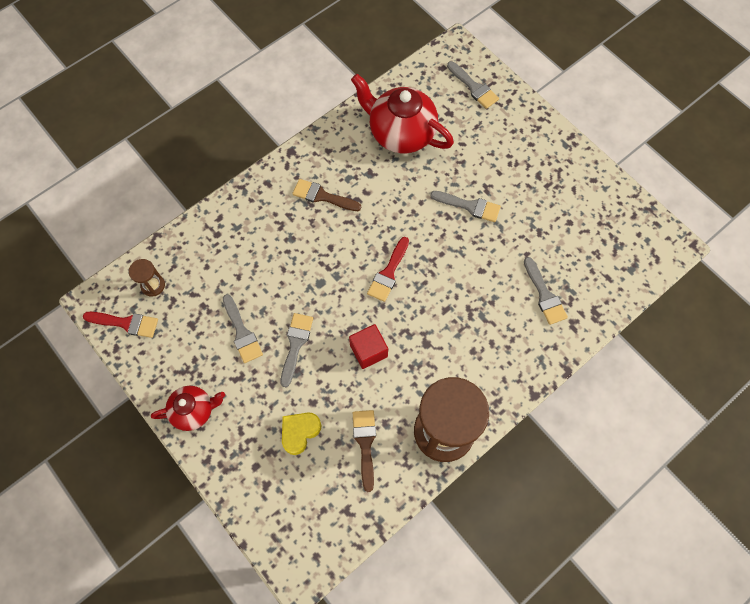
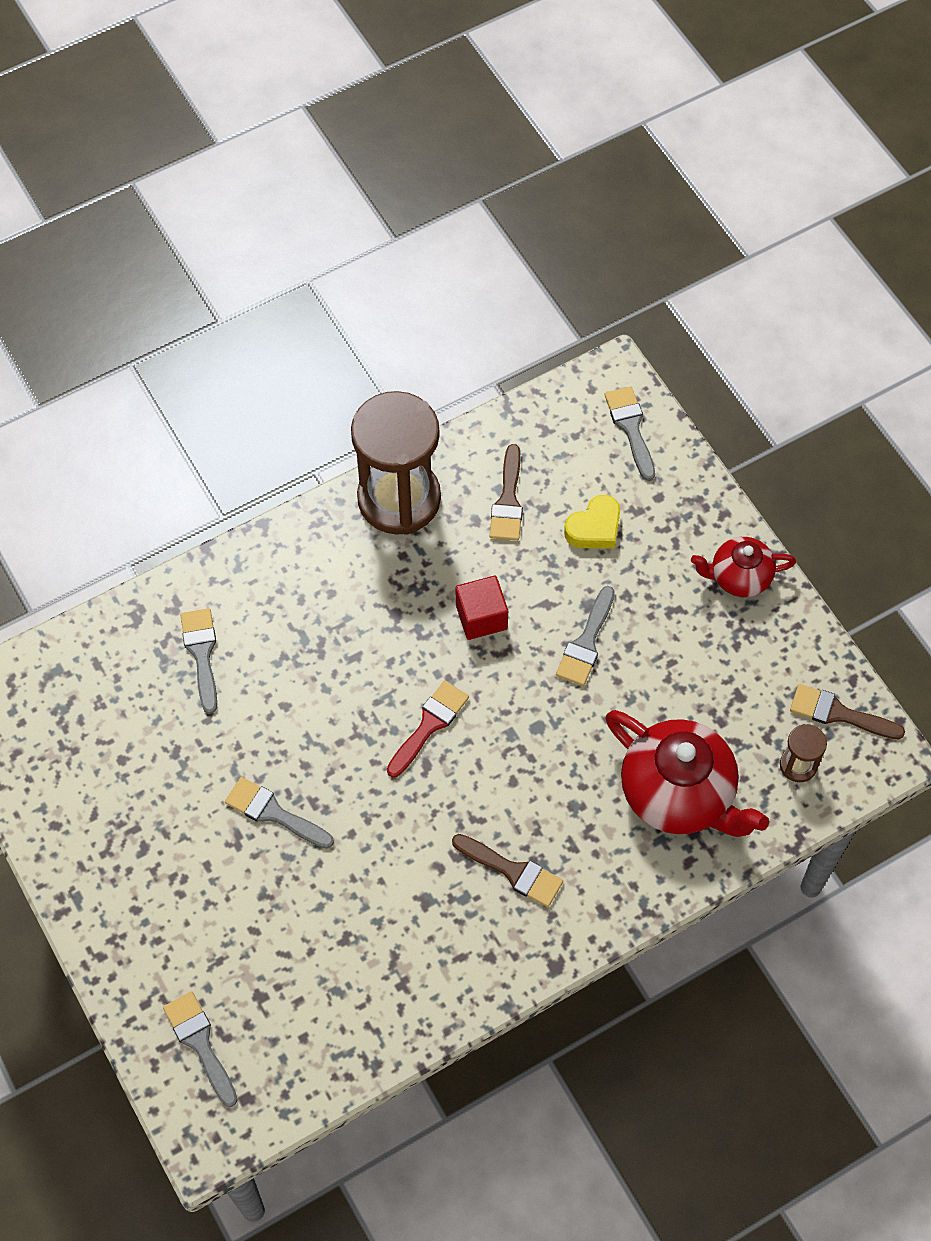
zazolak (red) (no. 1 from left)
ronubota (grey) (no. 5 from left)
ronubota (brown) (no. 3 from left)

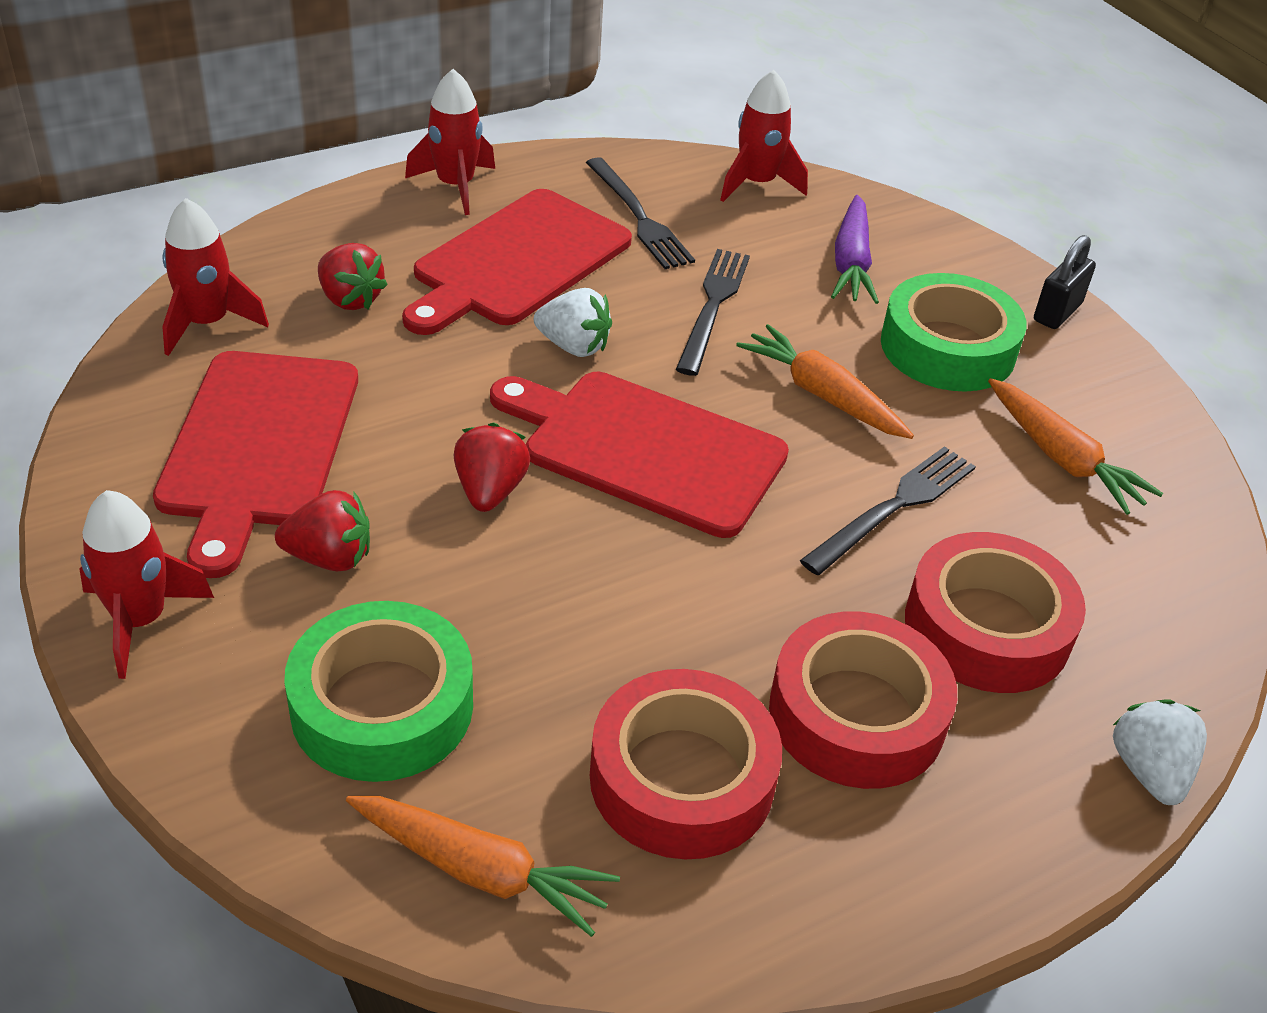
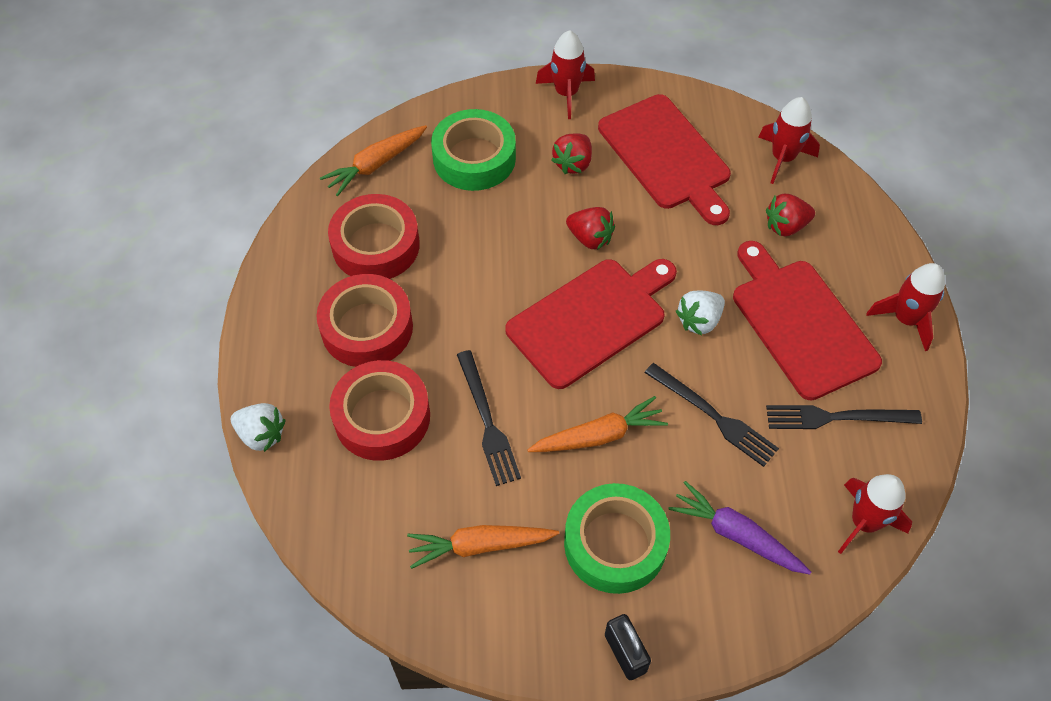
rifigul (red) (no. 2 from left)

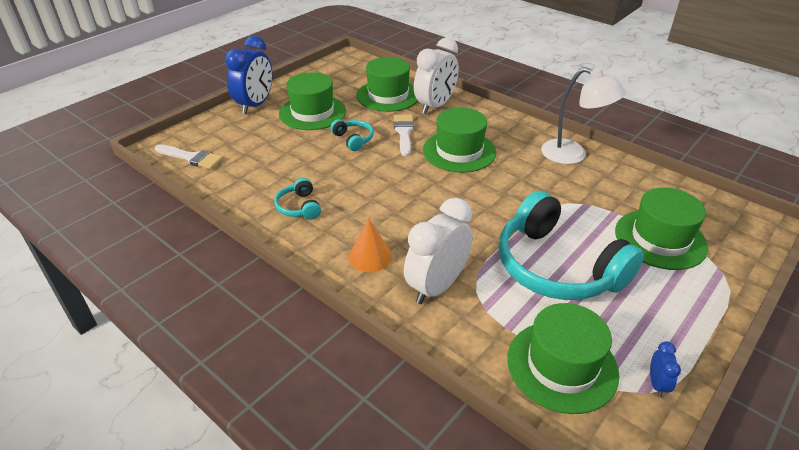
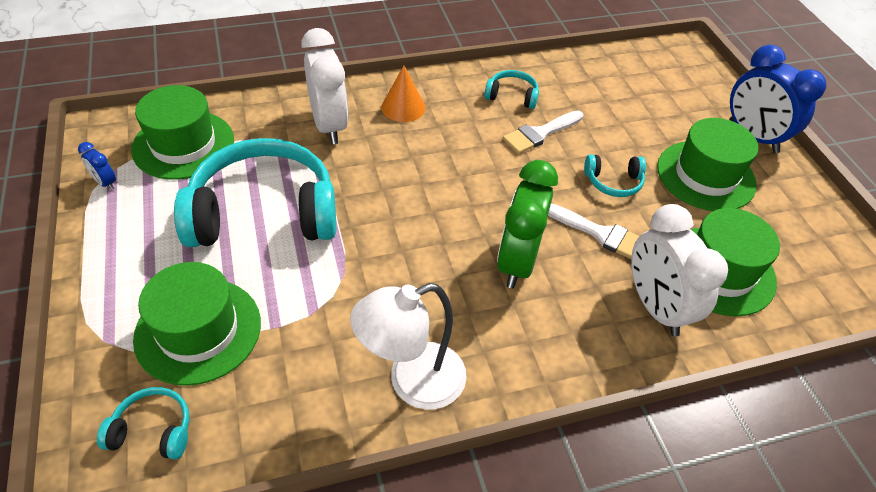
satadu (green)
ronubota (white) (no. 1 from left)
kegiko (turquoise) (no. 1 from left)

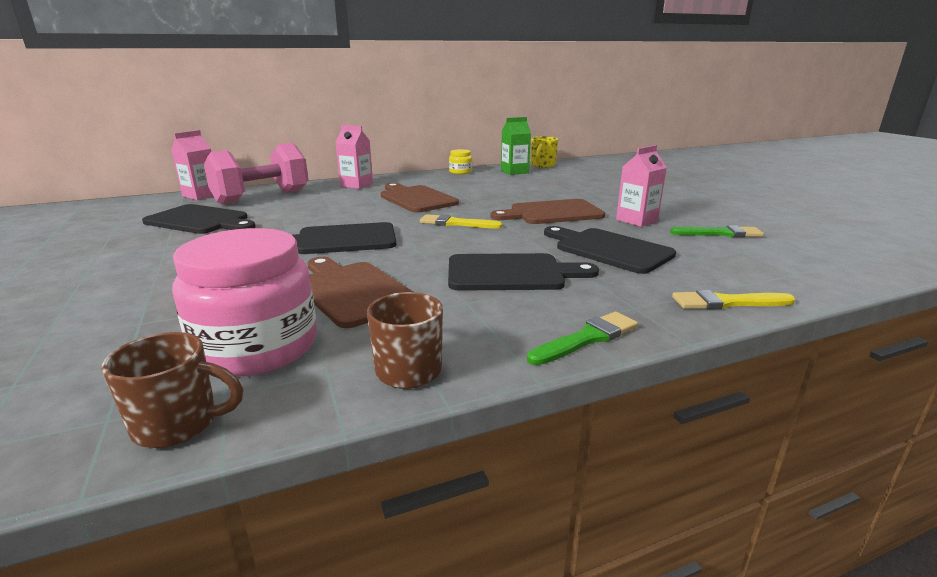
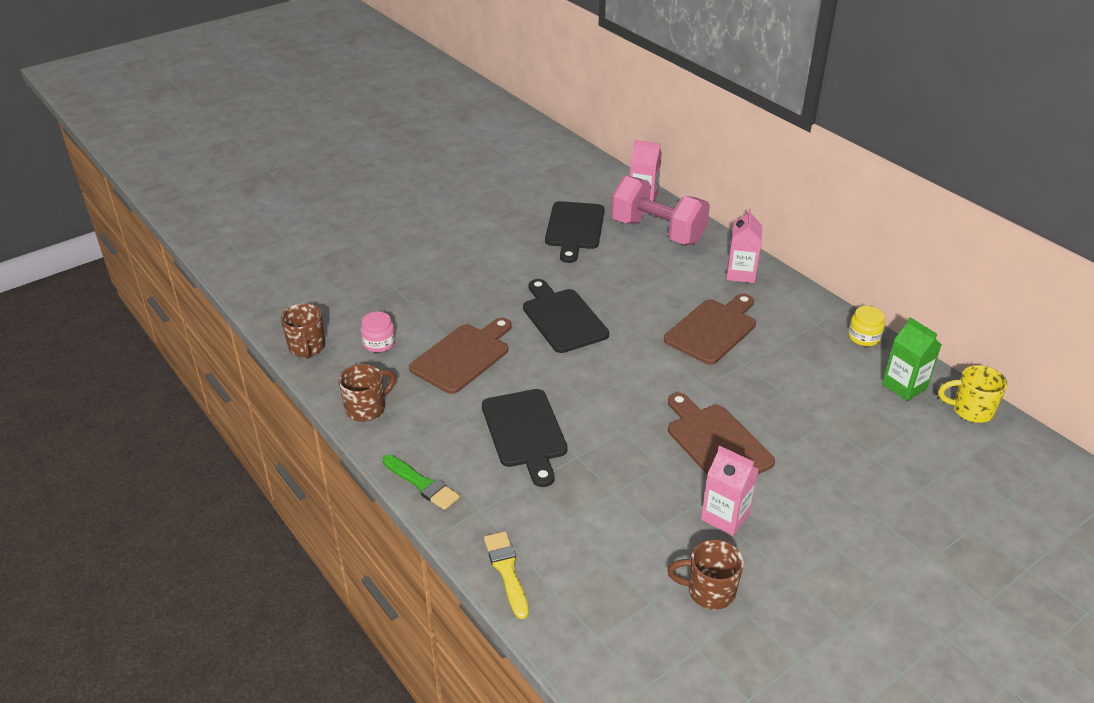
ronubota (yellow) (no. 1 from left in the first image)
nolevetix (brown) (no. 3 from left)
rifigul (black) (no. 4 from left in the first image)
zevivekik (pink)

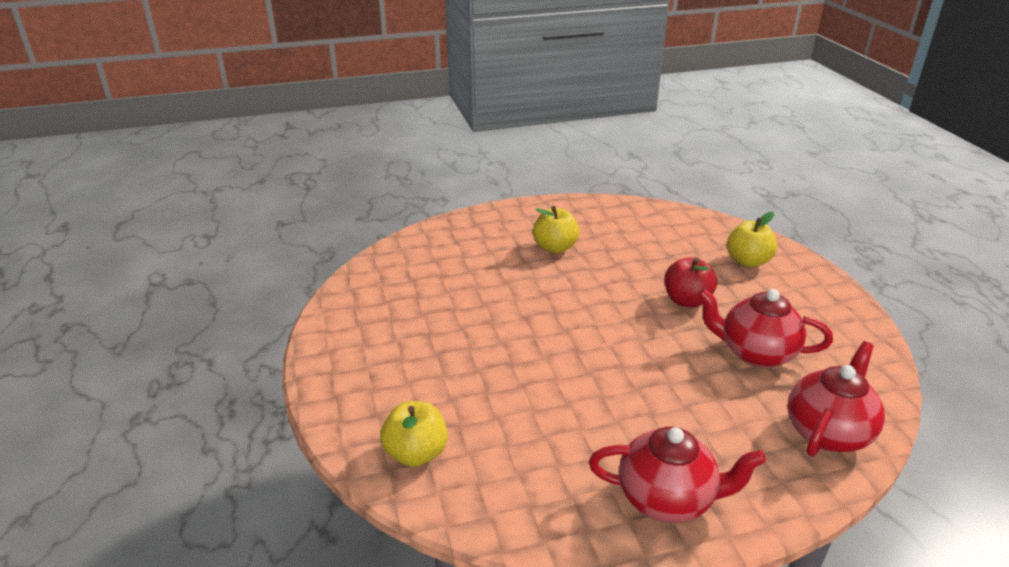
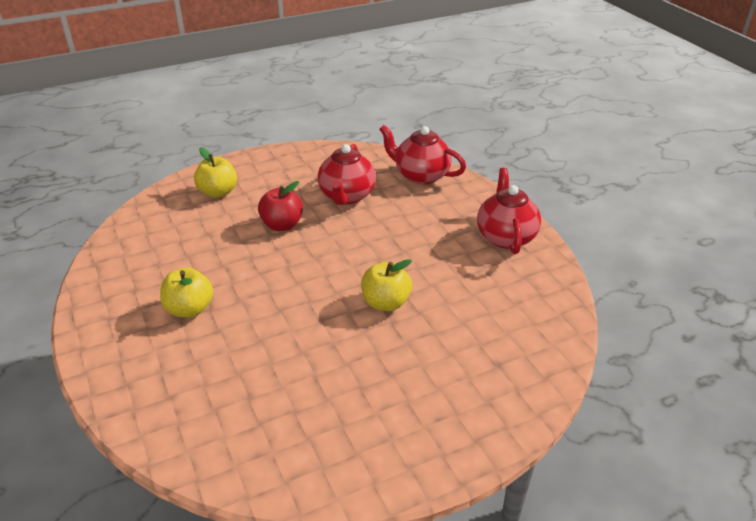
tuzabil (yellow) (no. 3 from left)

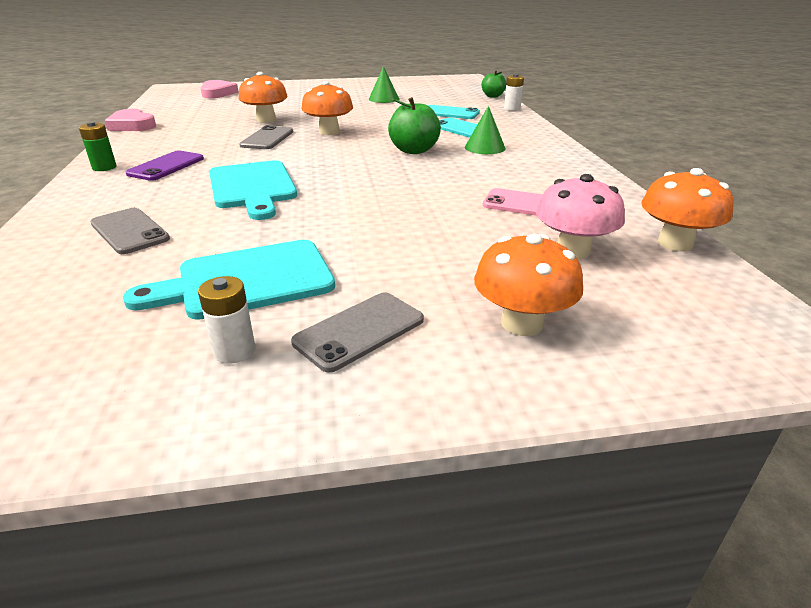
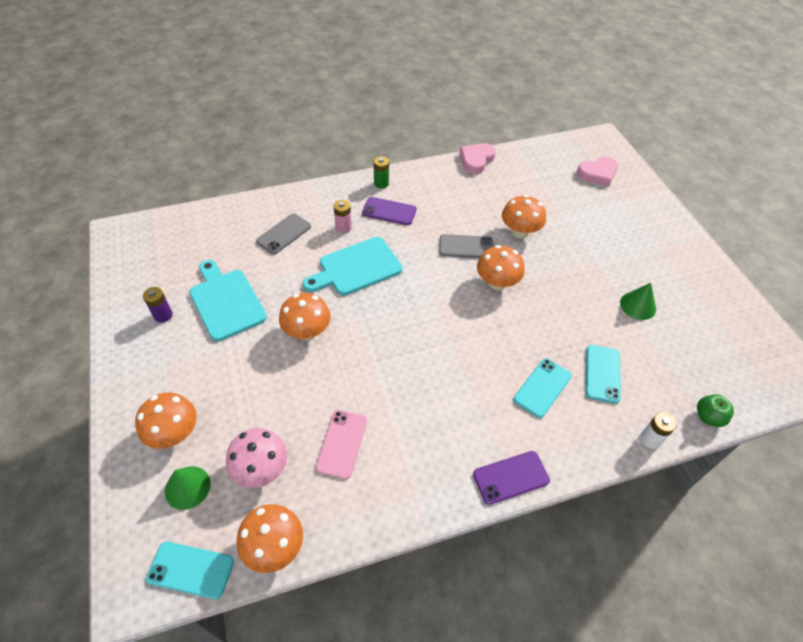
tuzabil (green) (no. 1 from left in the first image)
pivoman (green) (no. 1 from left)
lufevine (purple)
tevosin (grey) (no. 3 from left in the first image)
lufevine (pink)
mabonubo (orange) (no. 3 from left)
tevosin (purple) (no. 2 from left)
tevosin (turquoise) (no. 1 from left)

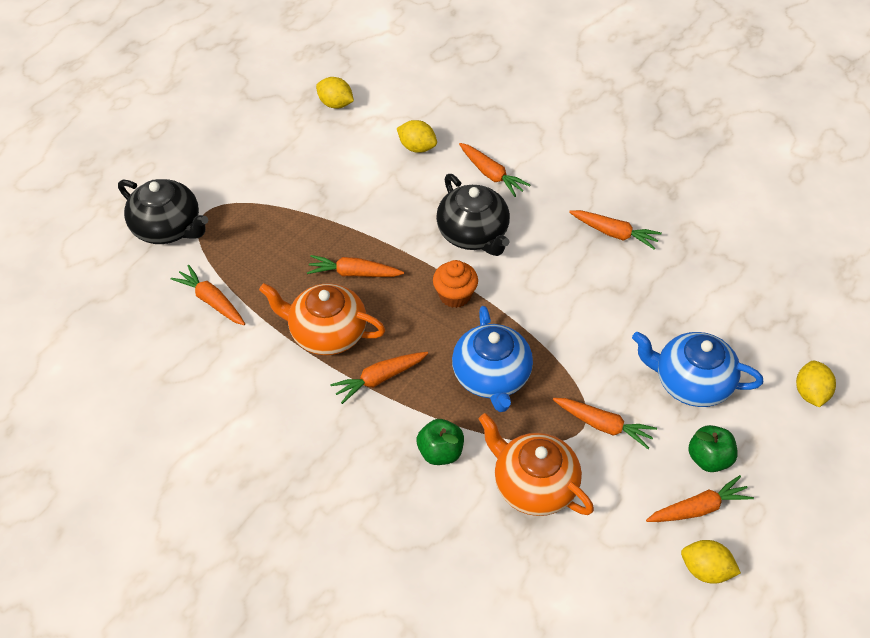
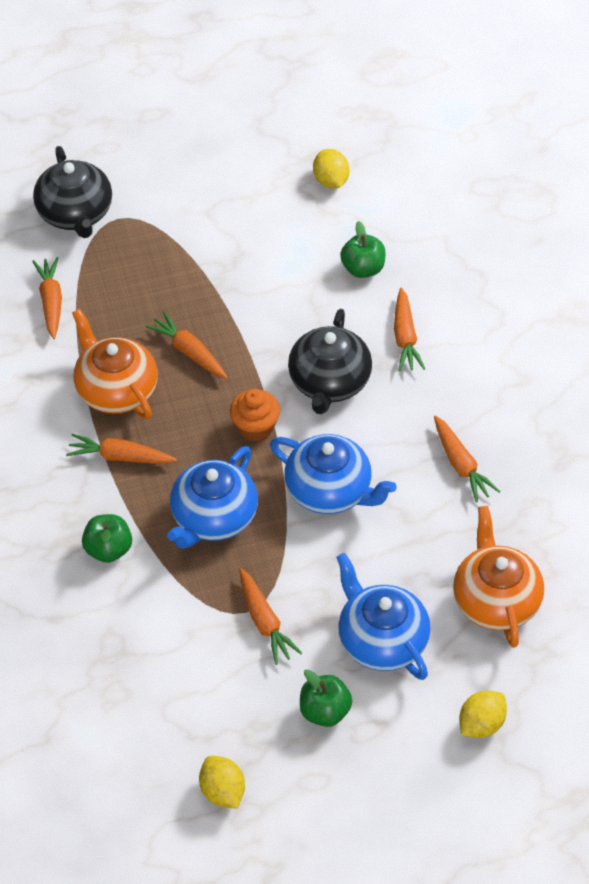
tuzabil (green) (no. 3 from left)
zazolak (orange) (no. 2 from left)
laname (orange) (no. 7 from left in the first image)
zazolak (blue) (no. 2 from left)

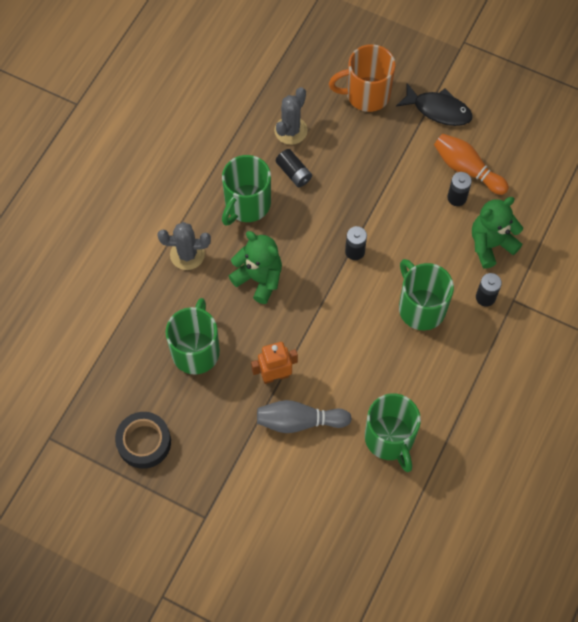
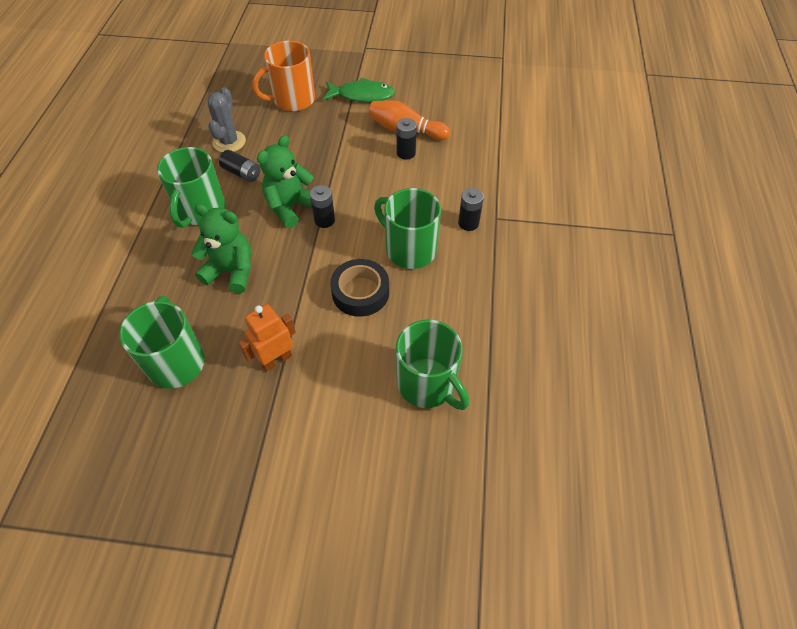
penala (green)
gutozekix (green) (no. 2 from left)
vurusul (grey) (no. 1 from left in the first image)
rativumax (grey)
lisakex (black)

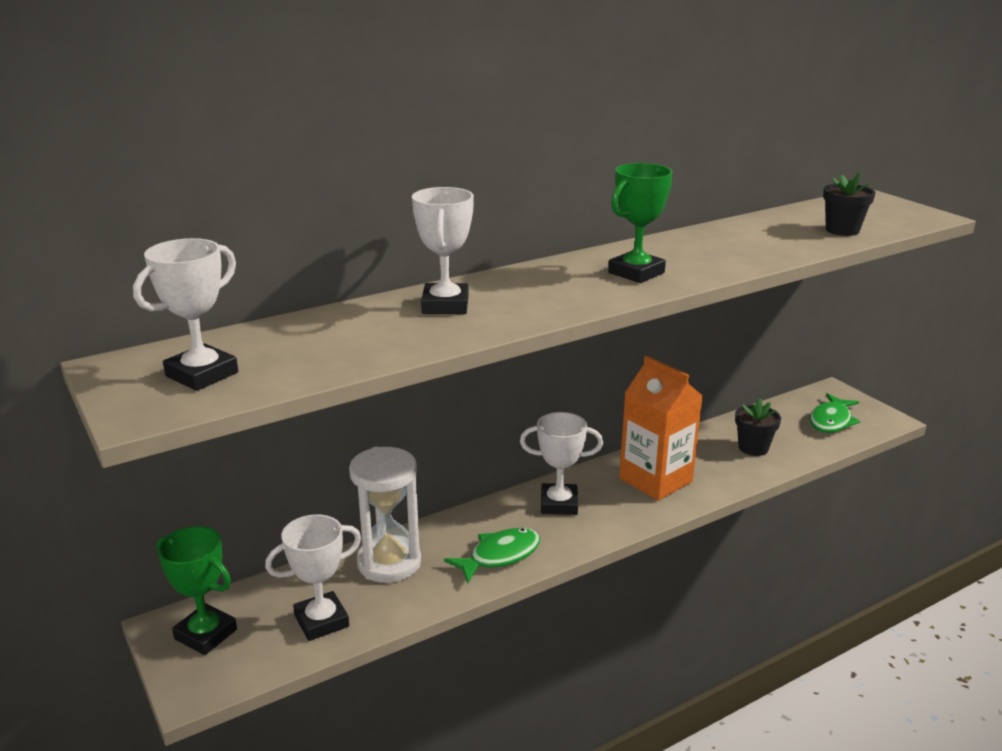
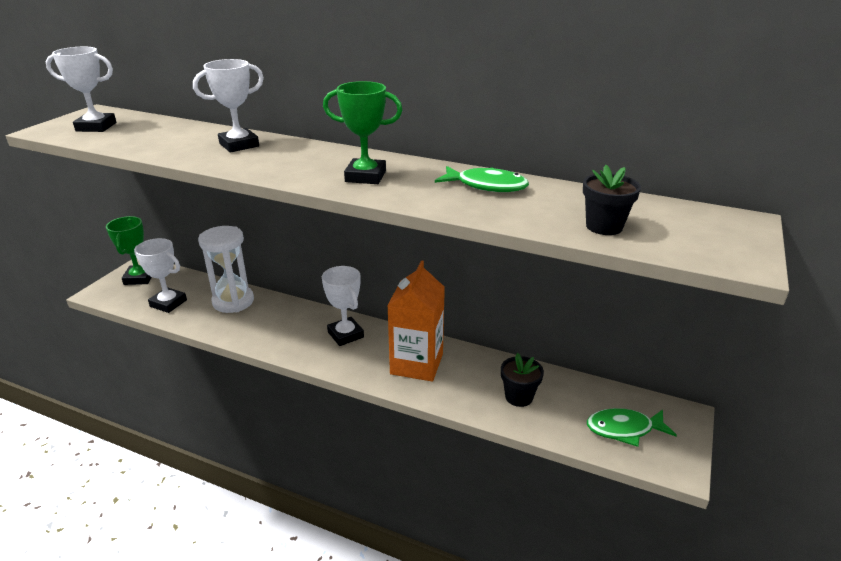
penala (green) (no. 1 from left)

